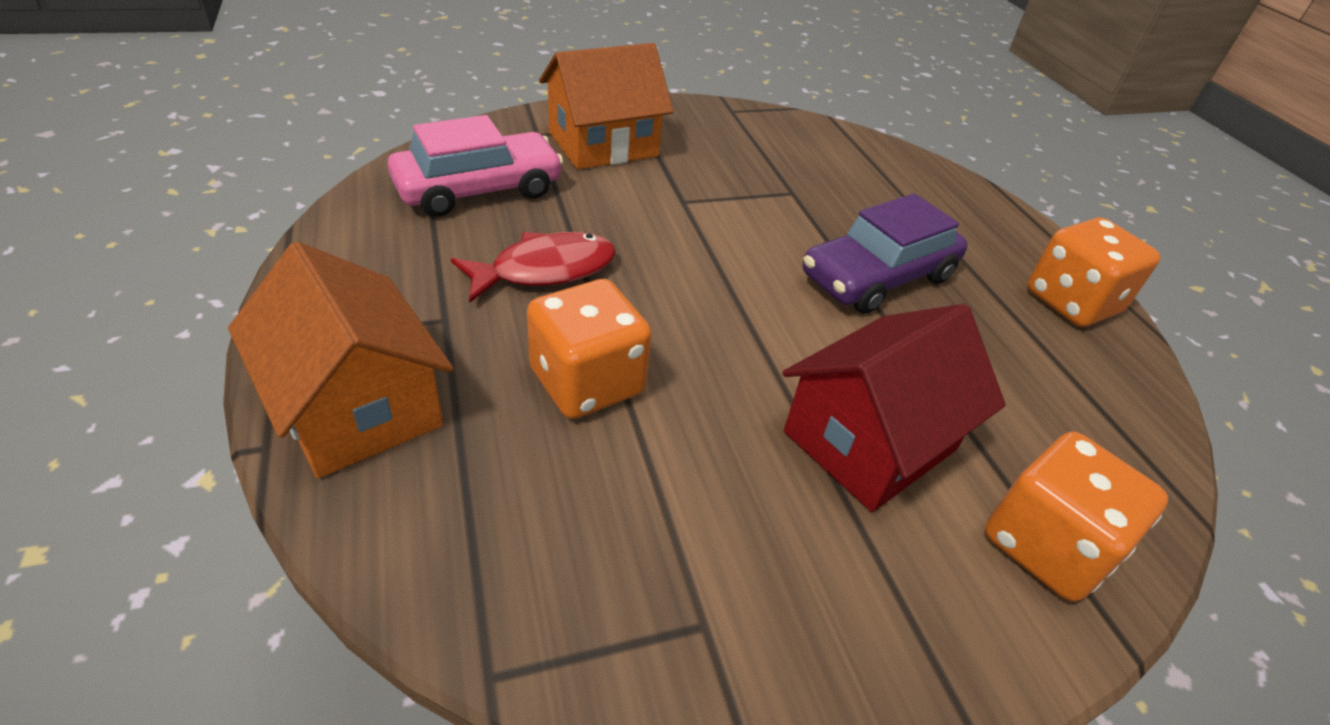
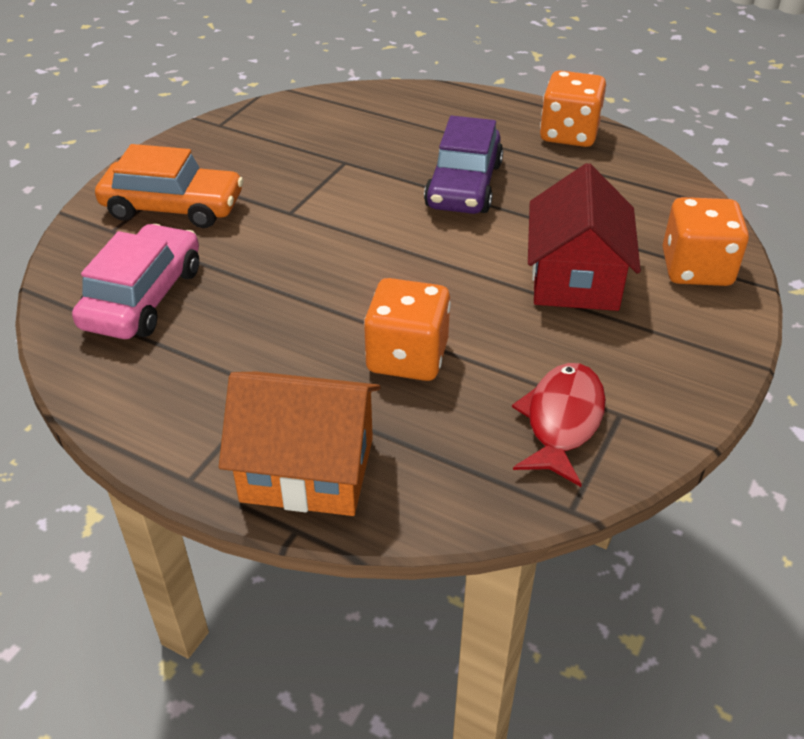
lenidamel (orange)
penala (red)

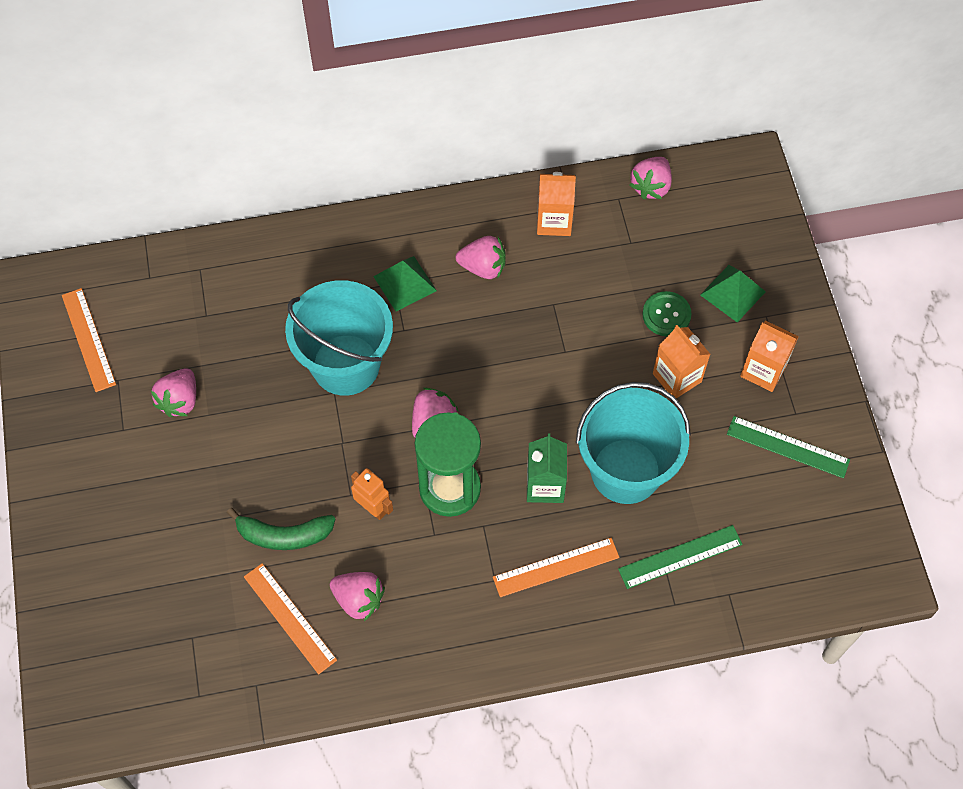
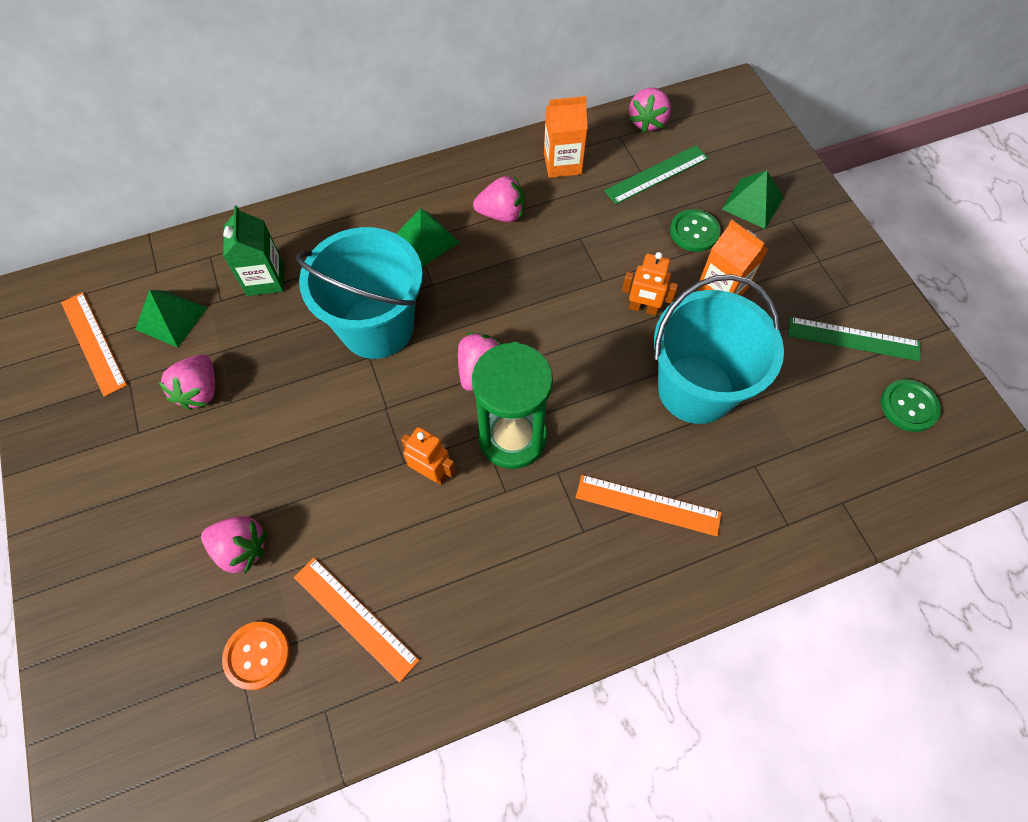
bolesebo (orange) (no. 3 from left in the first image)
bolesebo (green)
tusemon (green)
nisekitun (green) (no. 1 from left)
nisekitun (orange) (no. 3 from left)
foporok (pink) (no. 2 from left)
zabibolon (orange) (no. 2 from left)
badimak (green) (no. 1 from left)
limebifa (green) (no. 2 from left)
limebifa (orange)

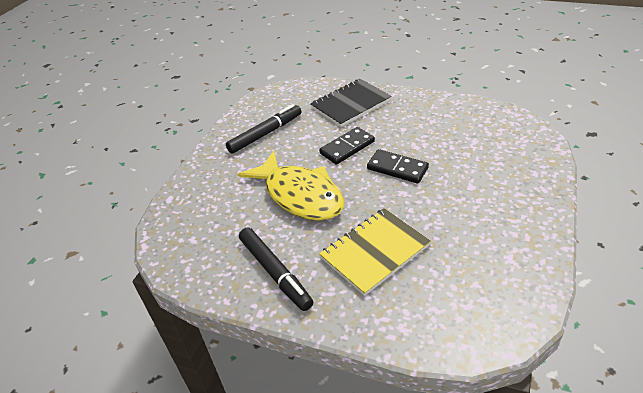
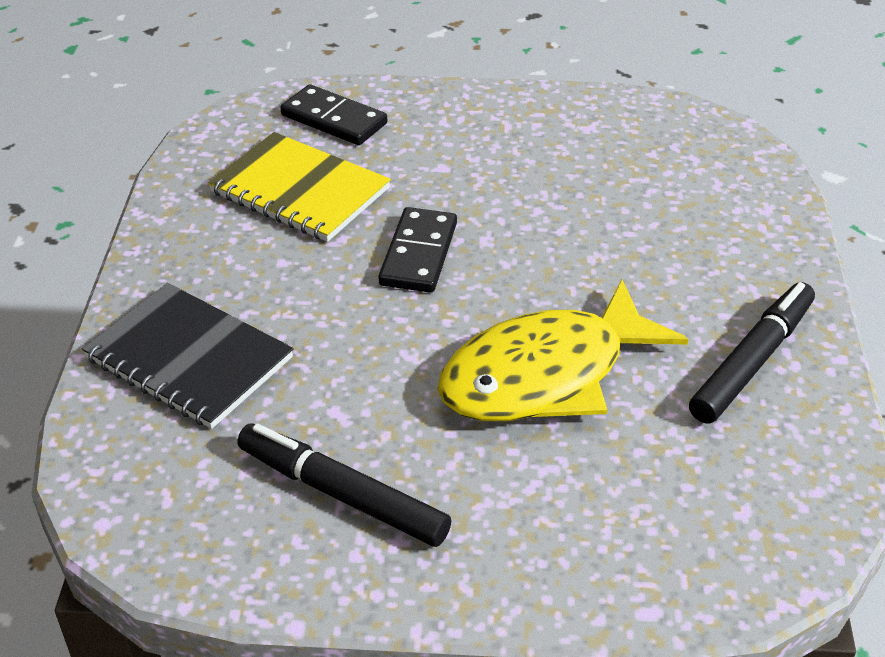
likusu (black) (no. 1 from left)
penala (yellow)
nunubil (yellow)

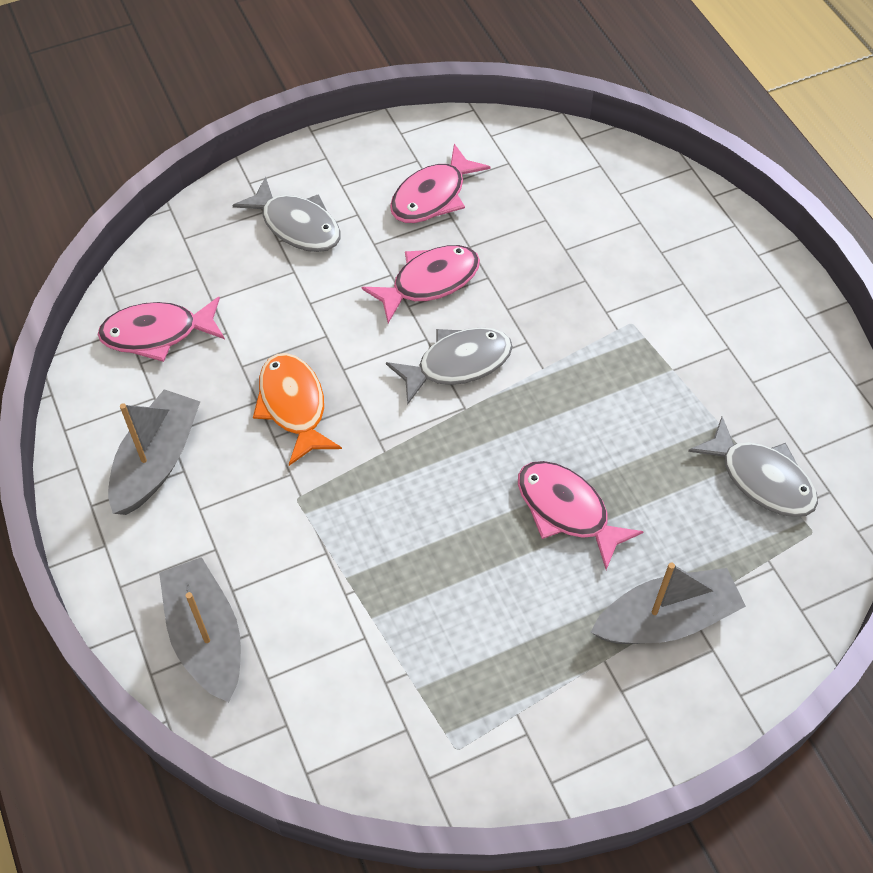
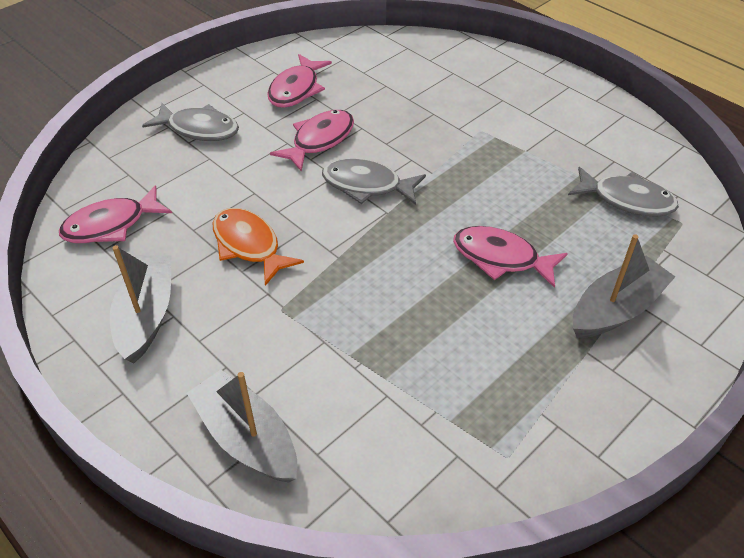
penala (grey) (no. 2 from left)

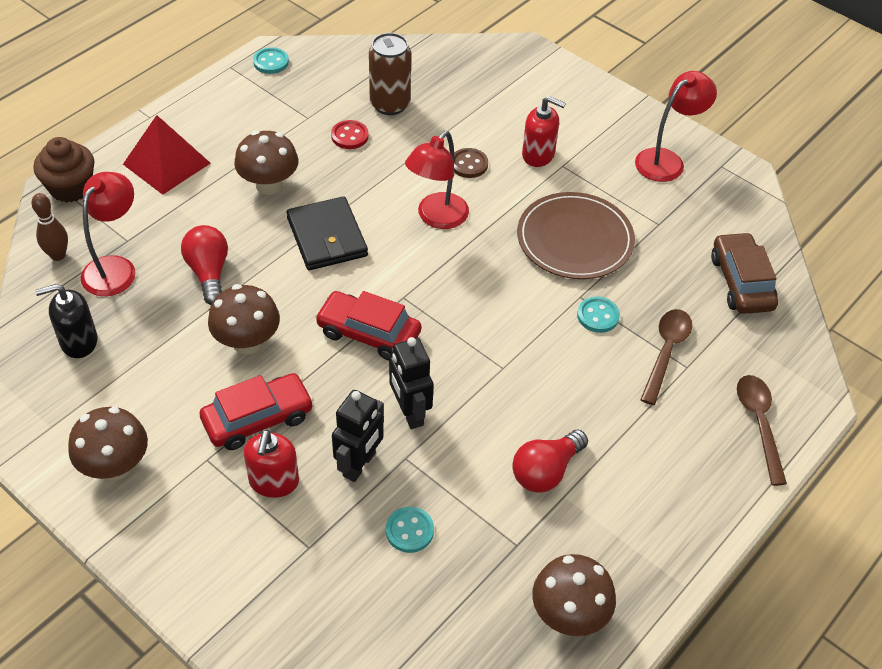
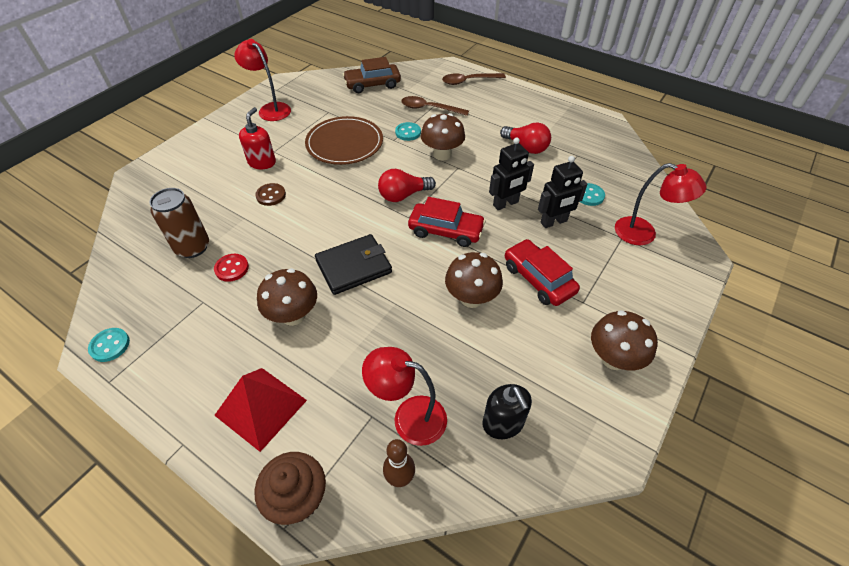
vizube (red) (no. 3 from left)
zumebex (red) (no. 1 from left)
lenidamel (red) (no. 1 from left)
zabibolon (black) (no. 2 from left)
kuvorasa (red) (no. 1 from left in the first image)
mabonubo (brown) (no. 2 from left)

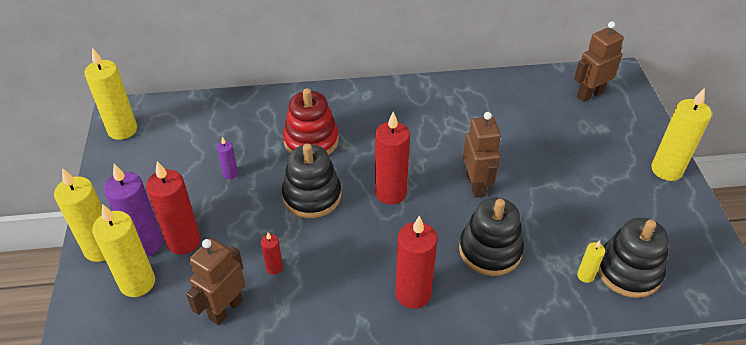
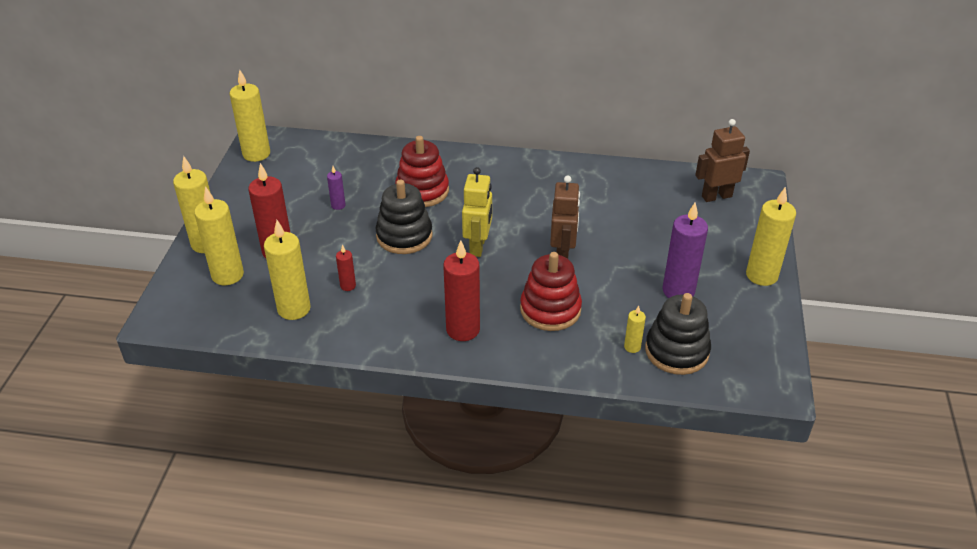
zabibolon (yellow)
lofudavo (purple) (no. 2 from left)
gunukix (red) (no. 2 from left)
lofudavo (yellow) (no. 4 from left)

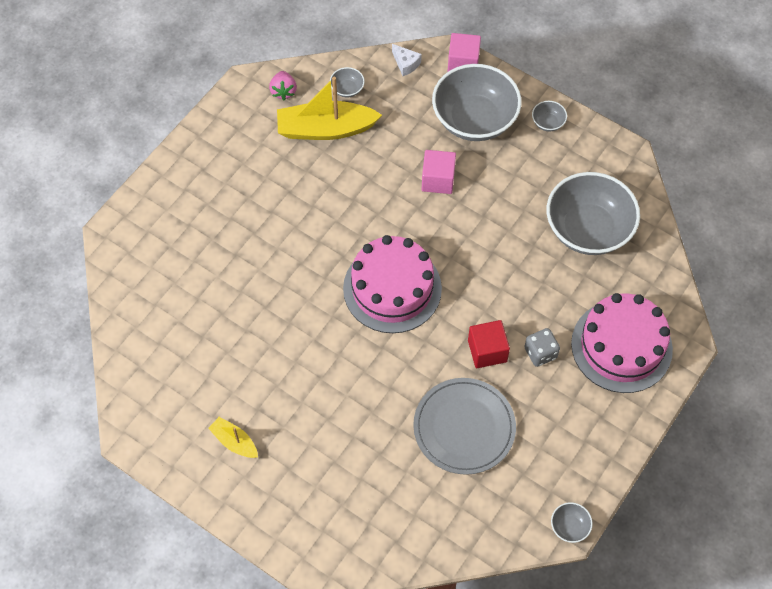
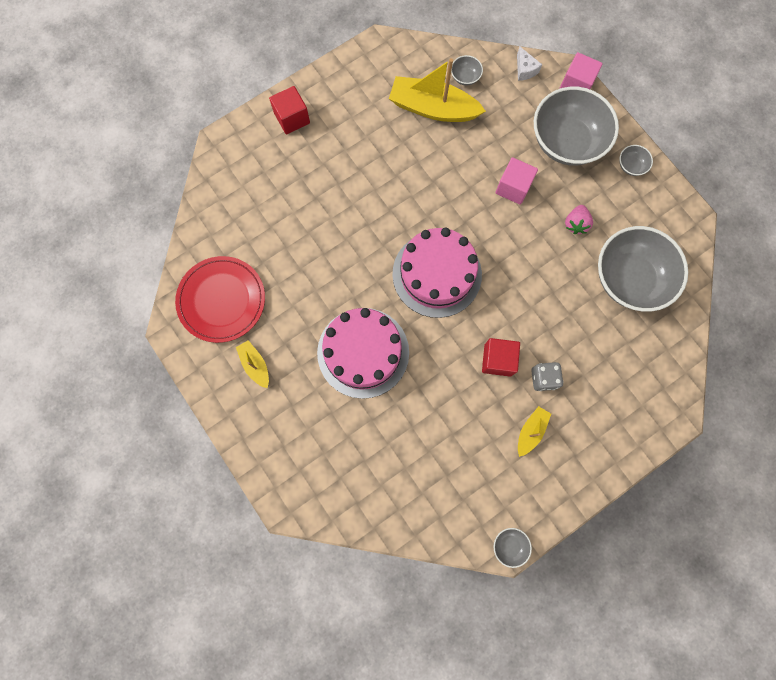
foporok (pink)
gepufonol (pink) (no. 1 from left)
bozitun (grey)
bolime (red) (no. 1 from left)
bozitun (red)
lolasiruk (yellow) (no. 3 from left)

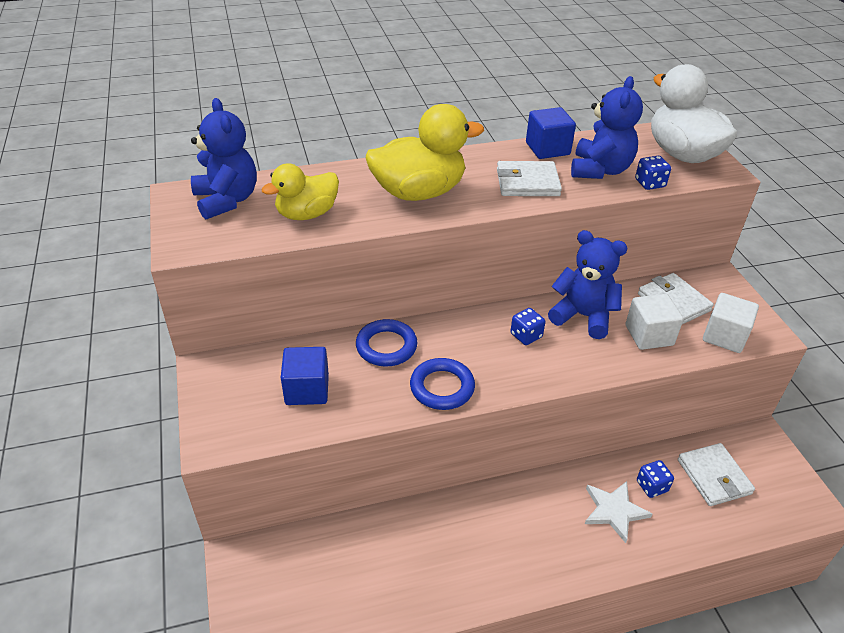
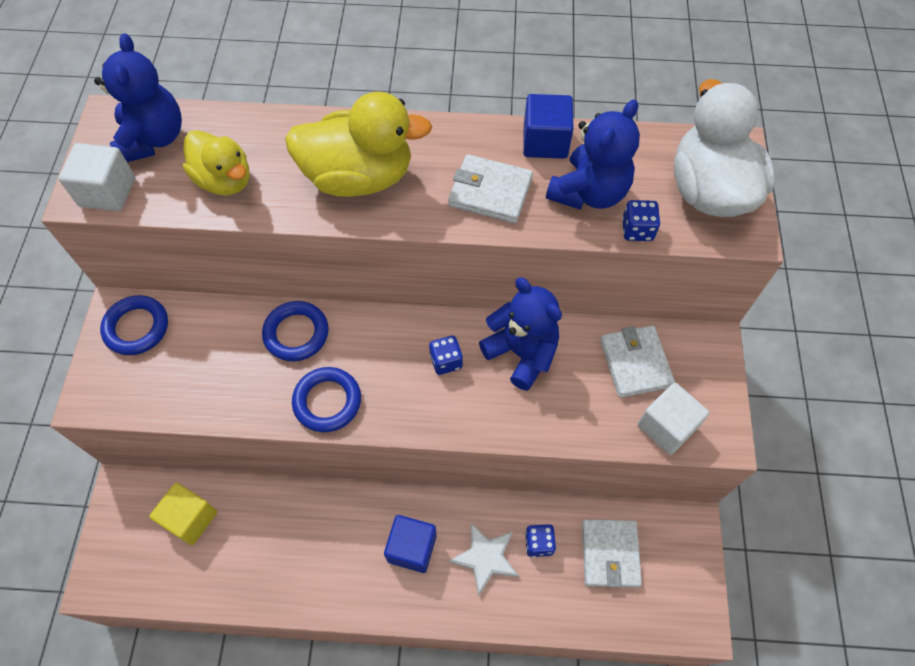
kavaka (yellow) (no. 1 from left)
bolime (white) (no. 1 from left)
bolime (blue) (no. 1 from left)
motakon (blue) (no. 1 from left)
bolime (yellow)

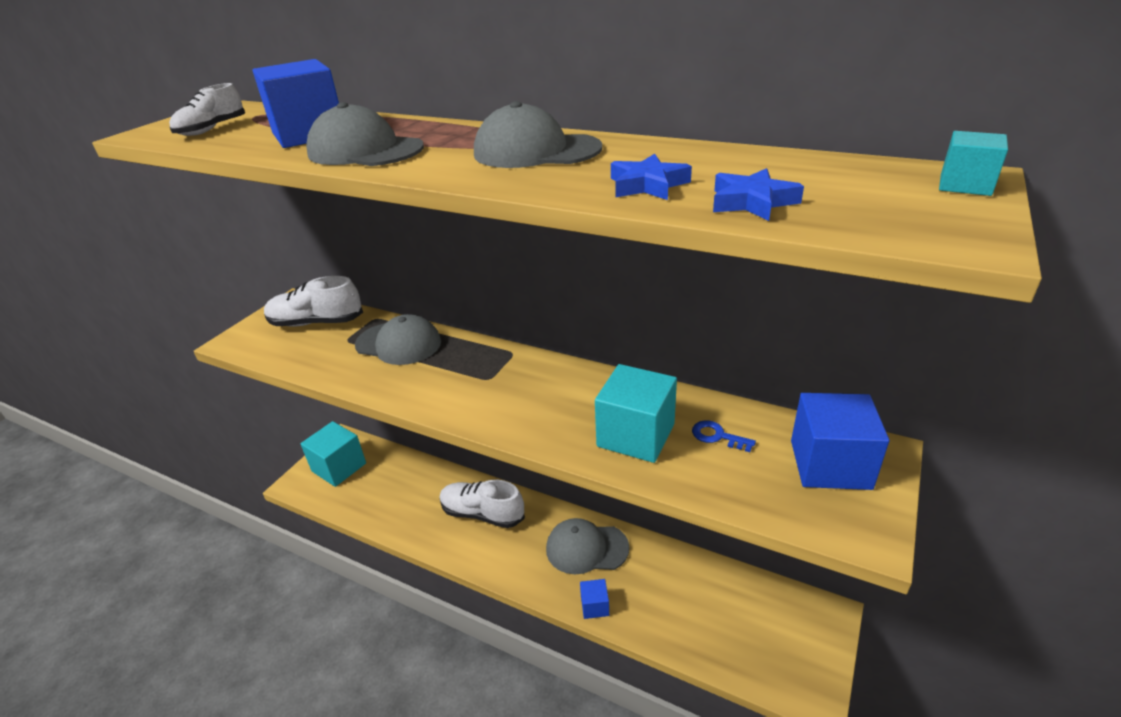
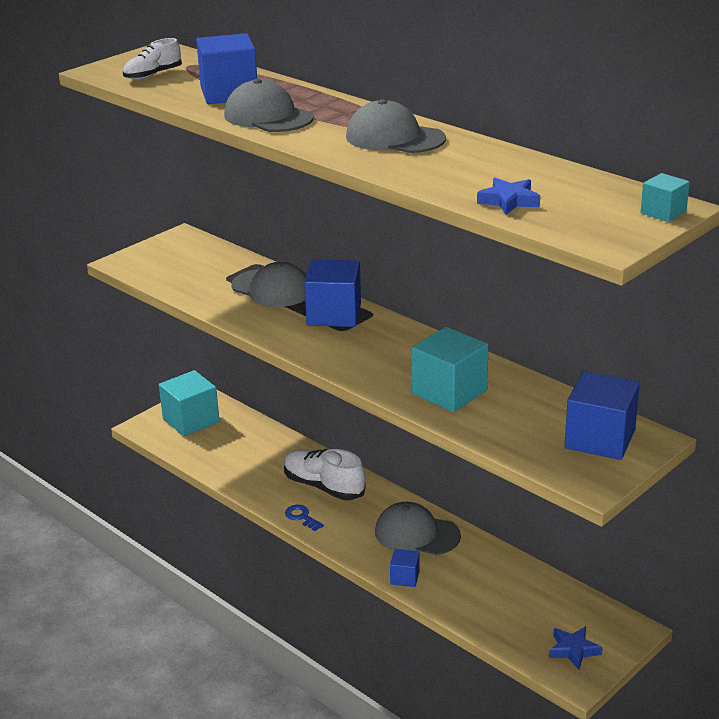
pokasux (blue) (no. 2 from left)
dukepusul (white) (no. 2 from left in the first image)
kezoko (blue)
bolime (blue) (no. 2 from left)

